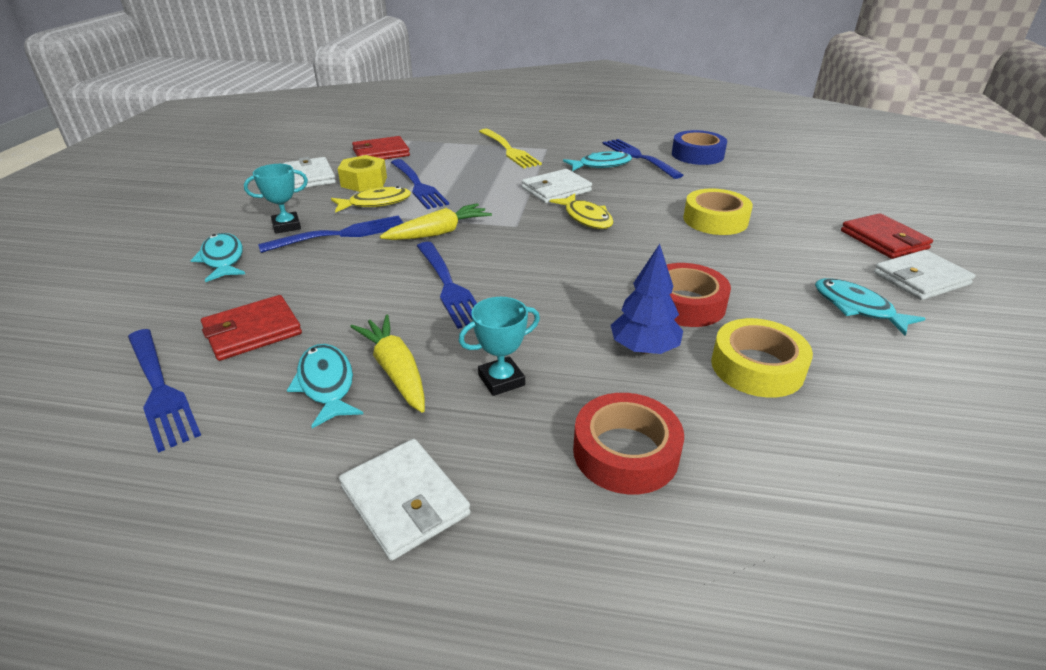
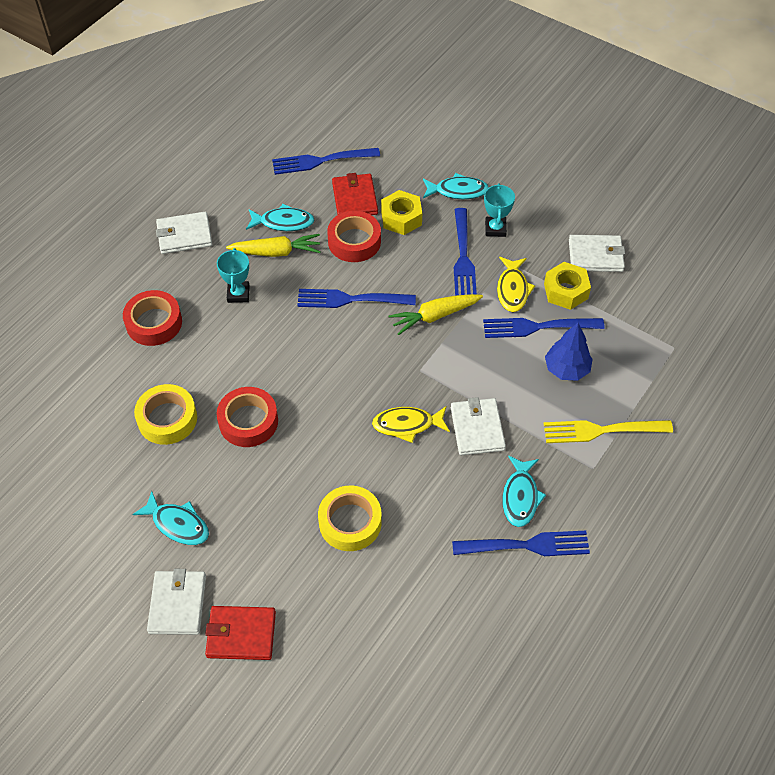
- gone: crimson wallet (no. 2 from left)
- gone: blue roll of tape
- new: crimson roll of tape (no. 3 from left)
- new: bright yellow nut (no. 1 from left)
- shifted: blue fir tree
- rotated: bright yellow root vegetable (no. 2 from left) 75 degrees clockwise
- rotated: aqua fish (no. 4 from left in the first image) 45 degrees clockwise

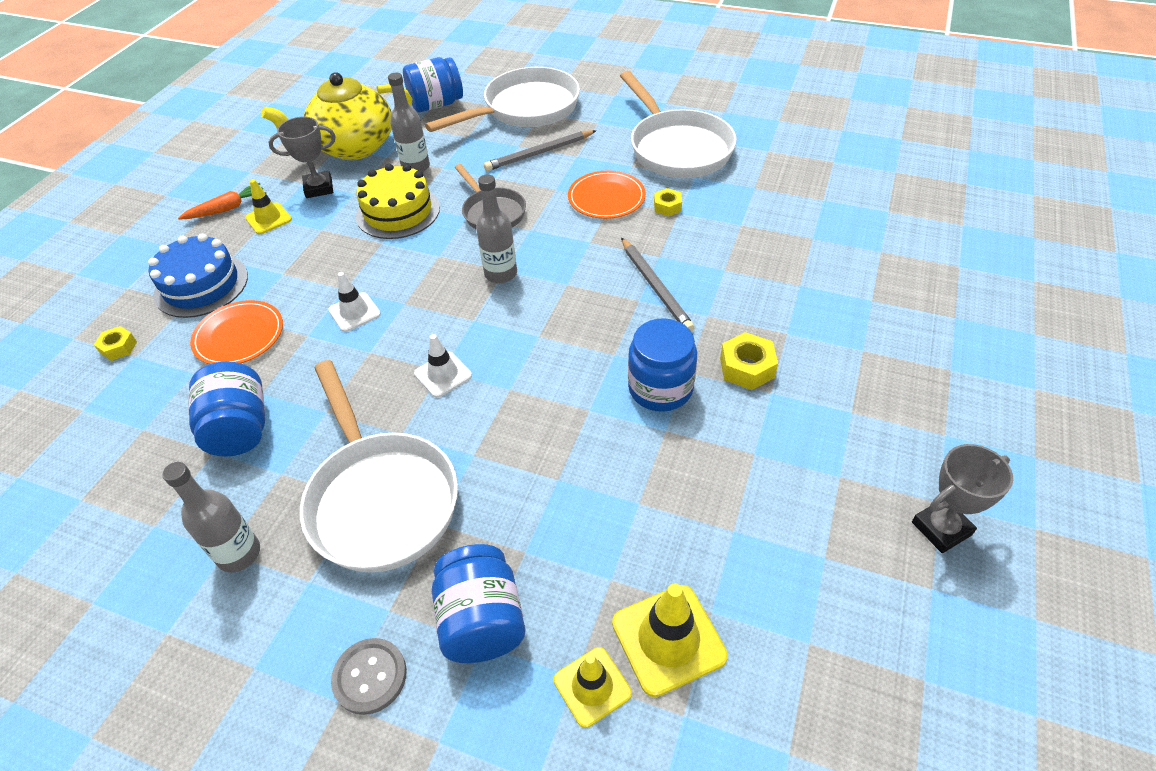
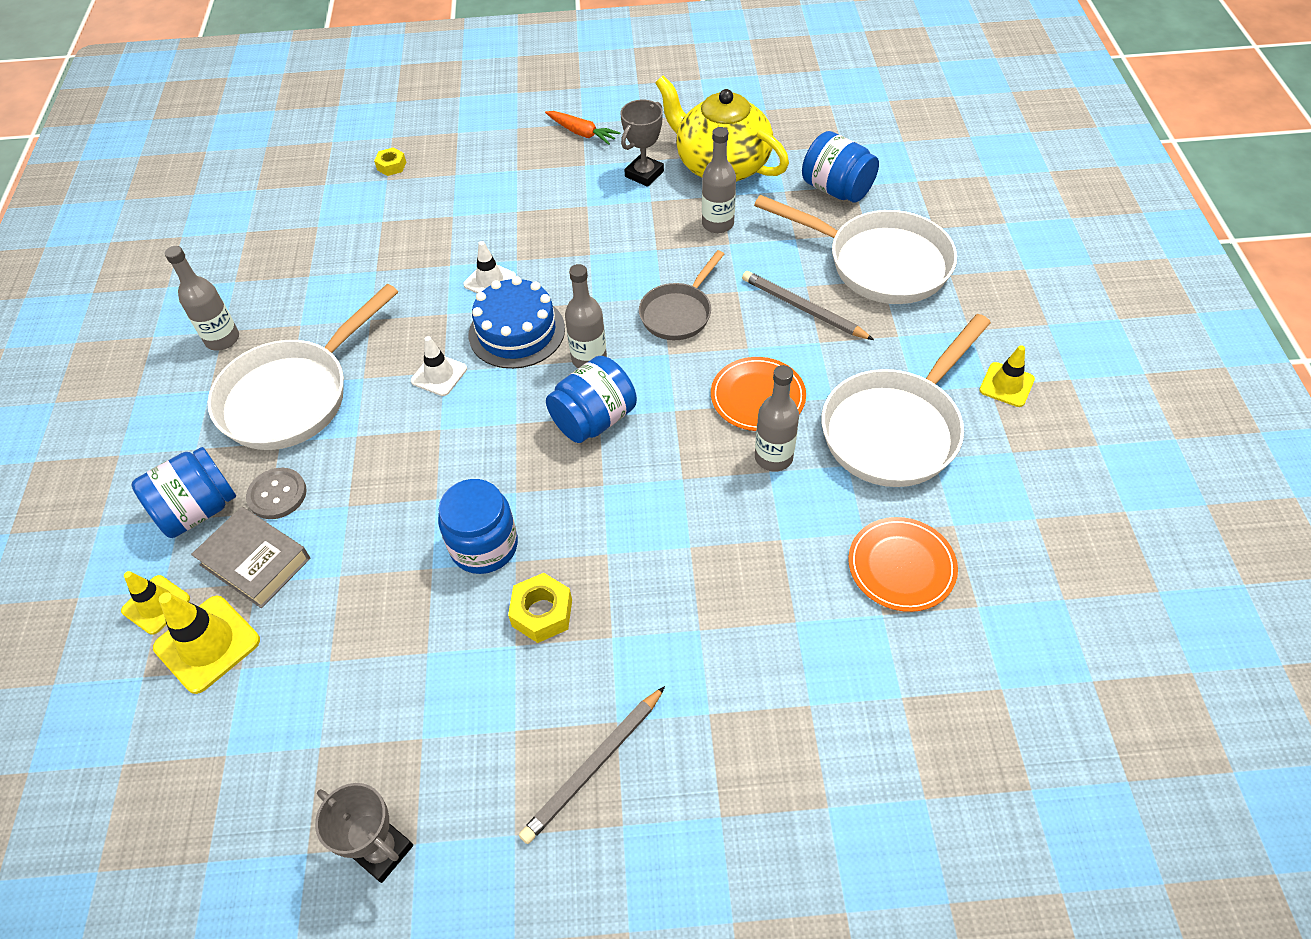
- gone: bright yellow layer cake
- new: grey hardcover
- shifted: blue layer cake
- shifted: blue jar (no. 1 from left in the first image) to blue jar (no. 3 from left)
- shifted: orange plate (no. 1 from left in the first image) to orange plate (no. 2 from left)
- shifted: bright yellow road cone (no. 1 from left in the first image) to bright yellow road cone (no. 3 from left)
- shifted: grey sewing button
- shifted: grey lead pencil (no. 2 from left in the first image) to grey lead pencil (no. 1 from left)
- swapped: bright yellow nut (no. 2 from left) to grey bottle (no. 4 from left)
- rotated: grey award cup (no. 1 from left in the first image) 75 degrees clockwise

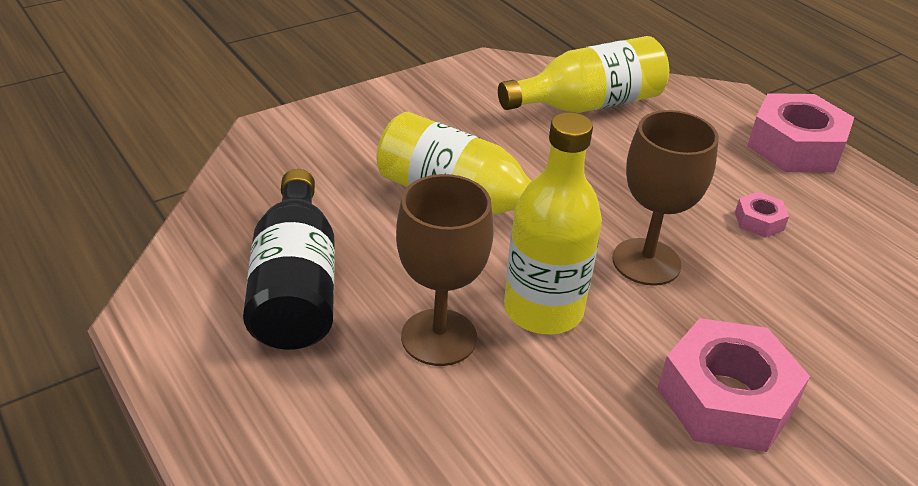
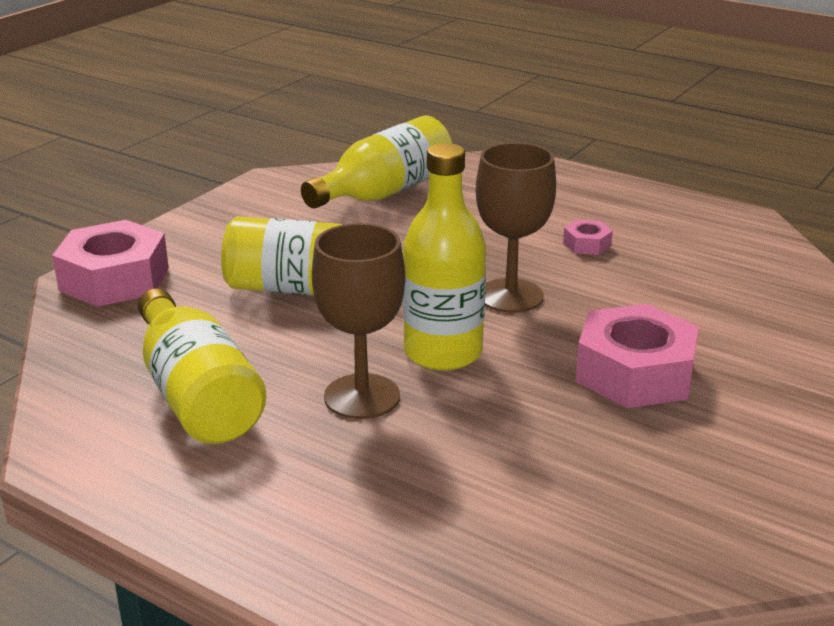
- shifted: rose-pink nut (no. 3 from left in the first image) to rose-pink nut (no. 1 from left)
- repainted: jet-black bottle to bright yellow bottle (no. 1 from left)

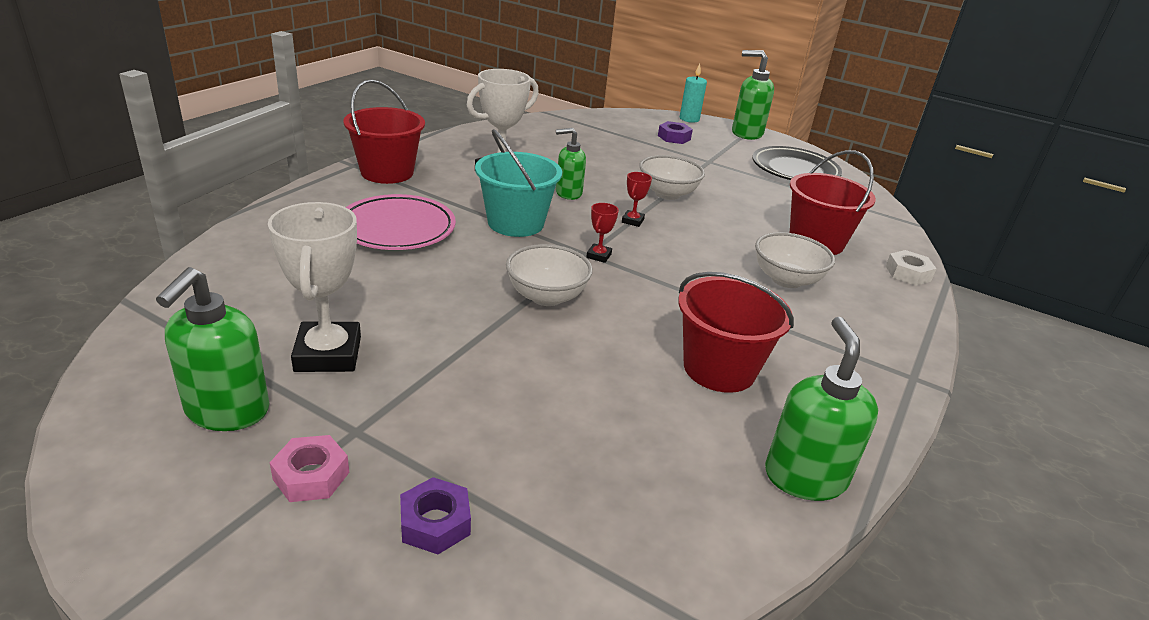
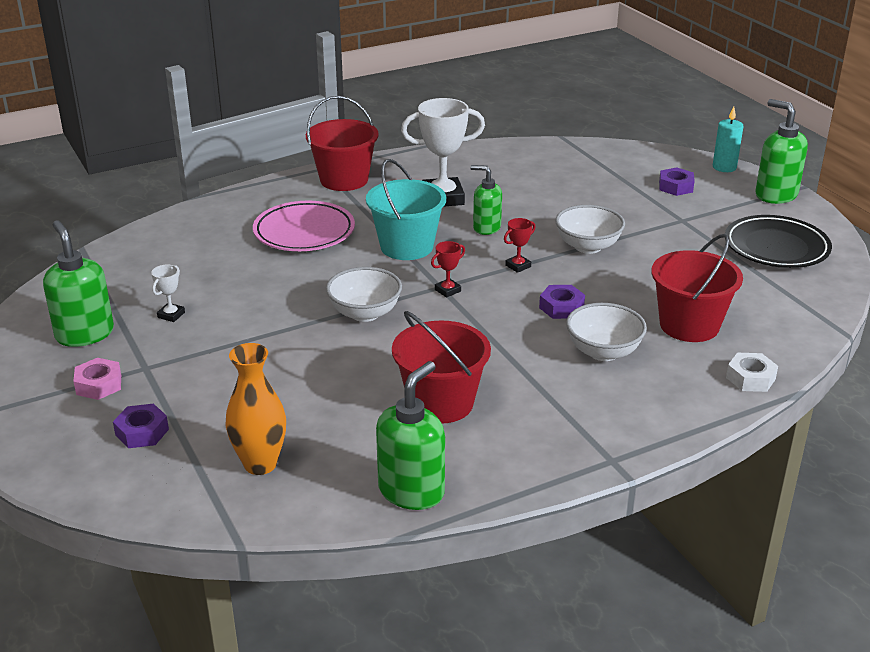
- new: orange tall vase
- new: violet nut (no. 2 from left)
- rotated: leaf-green pump bottle (no. 1 from left) 105 degrees clockwise
- scaled: white award cup (no. 1 from left) x0.45

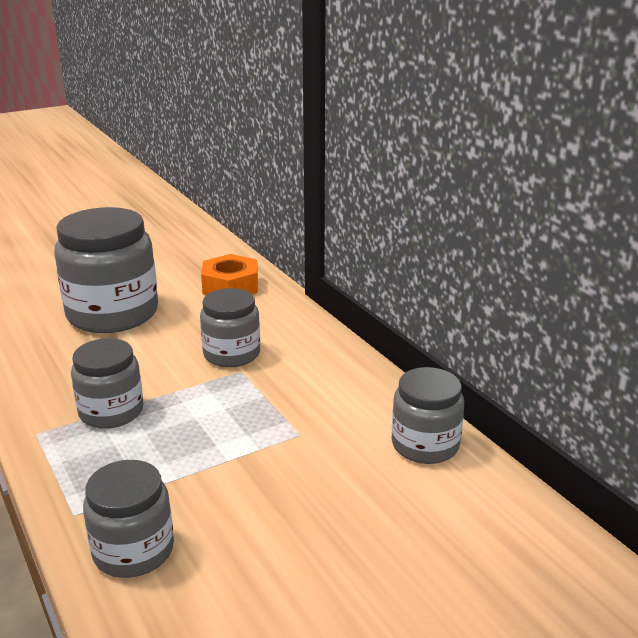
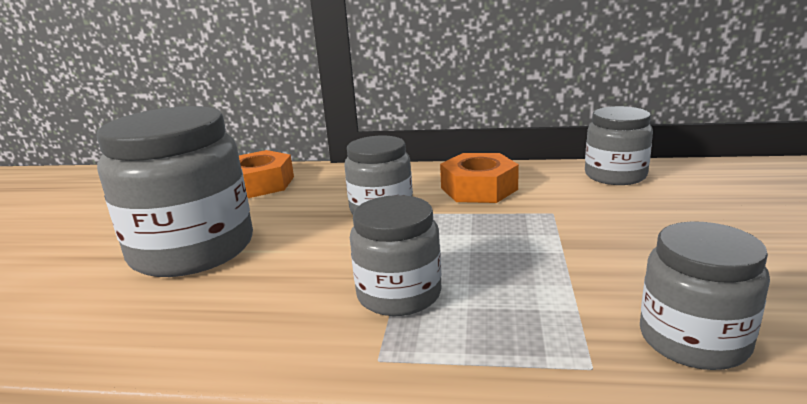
- new: orange nut (no. 2 from left)

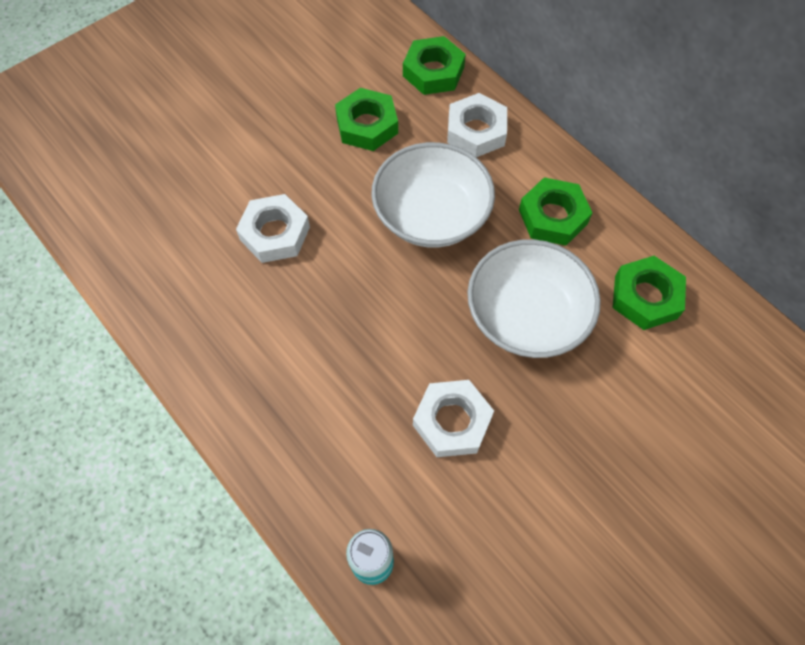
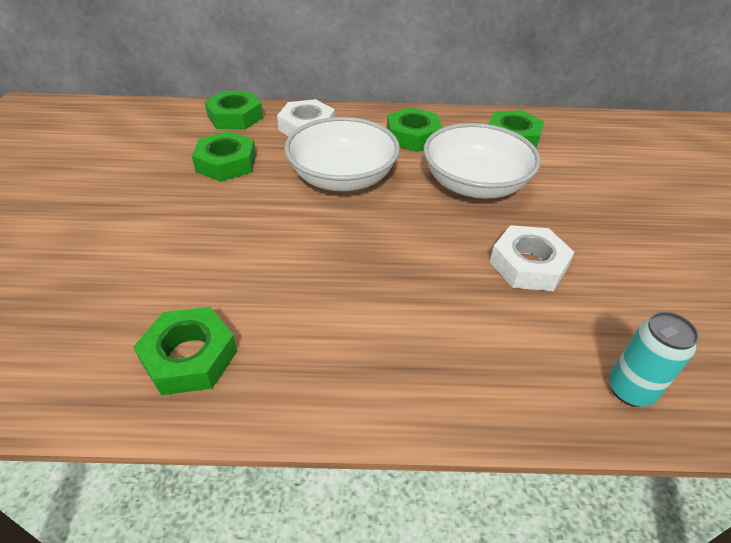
- gone: white nut (no. 1 from left)
- new: leaf-green nut (no. 1 from left)

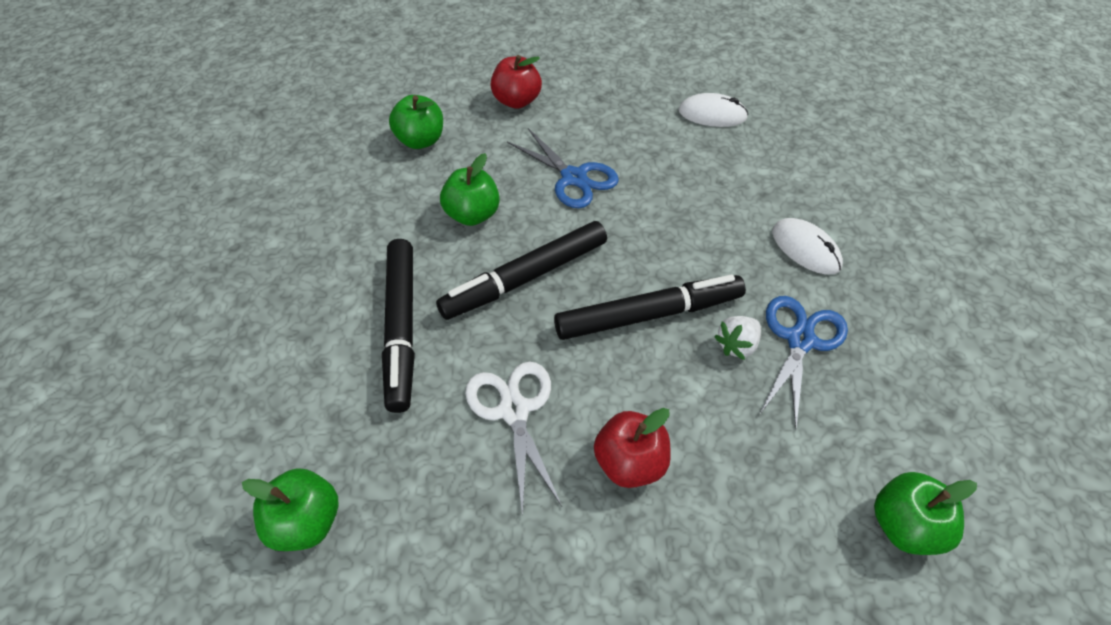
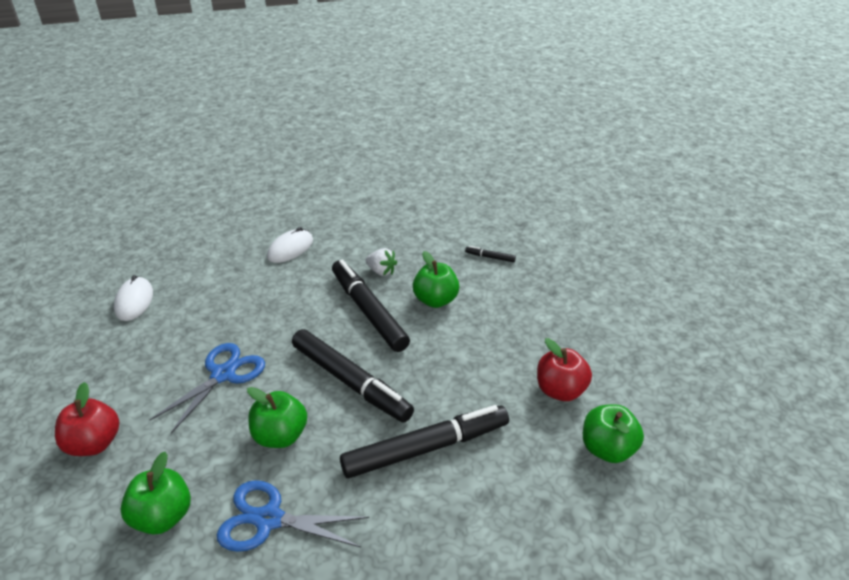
- gone: white scissors
- new: jet-black marker pen (no. 4 from left)
- shifted: crimson apple fruit (no. 2 from left)
- shifted: blue scissors (no. 2 from left)
- shifted: leaf-green apple fruit (no. 4 from left in the first image) to leaf-green apple fruit (no. 3 from left)

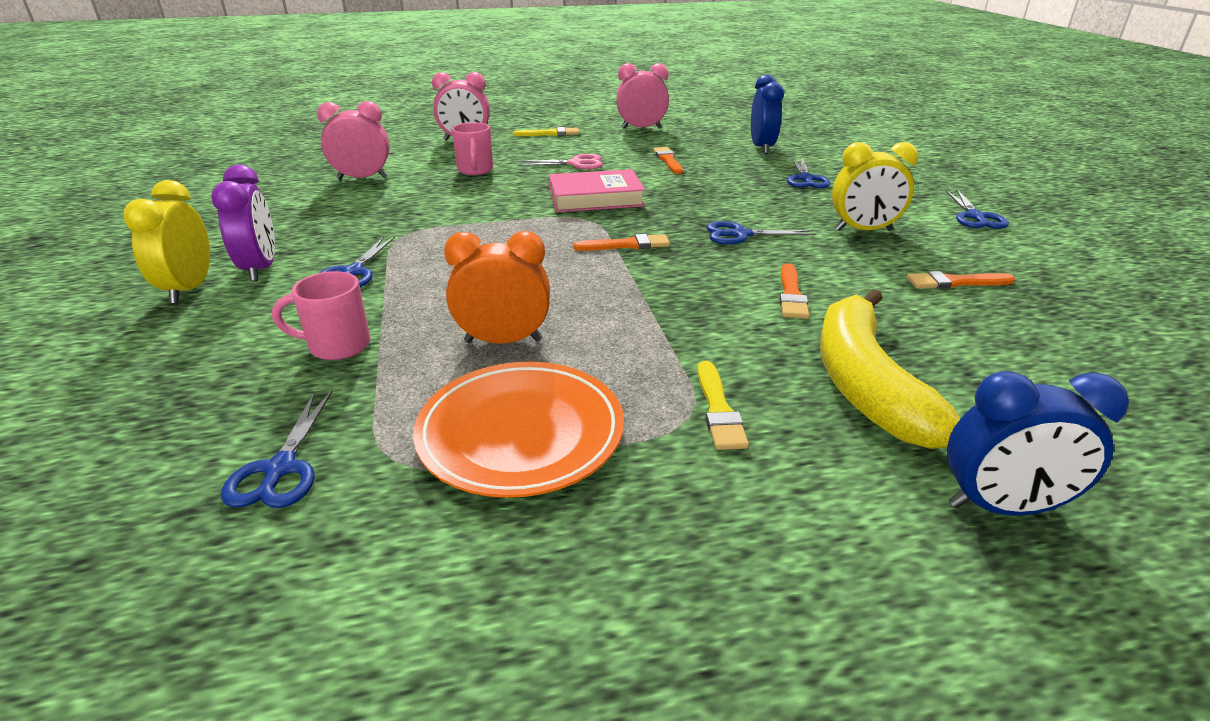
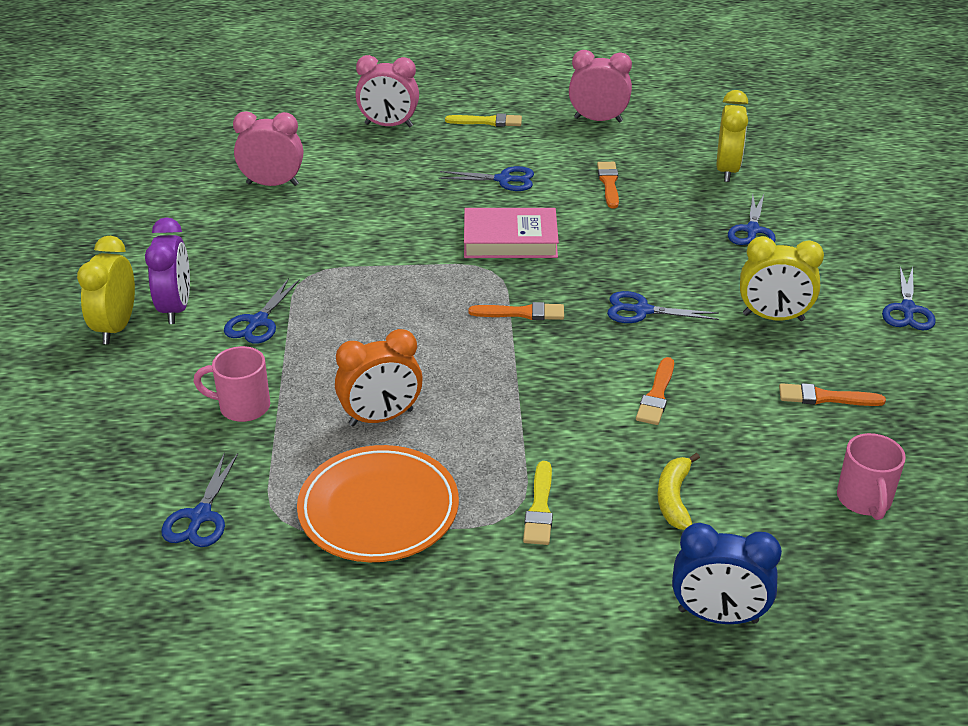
- shifted: rose-pink mug (no. 2 from left)
- repainted: rose-pink scissors to blue scissors (no. 3 from left)
- repainted: blue alarm clock (no. 1 from left) to bright yellow alarm clock (no. 2 from left)
- rotated: orange alarm clock 150 degrees clockwise
- scaled: bright yellow banana fruit x0.49

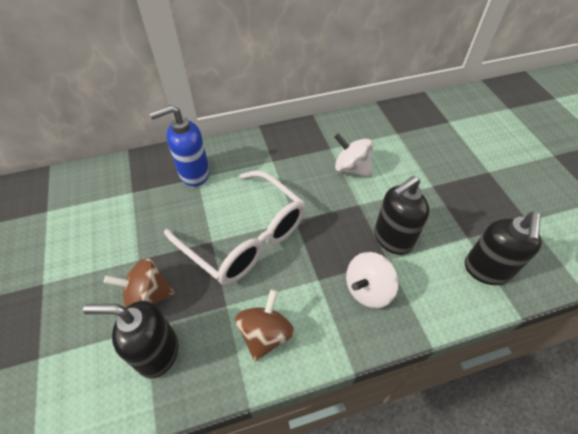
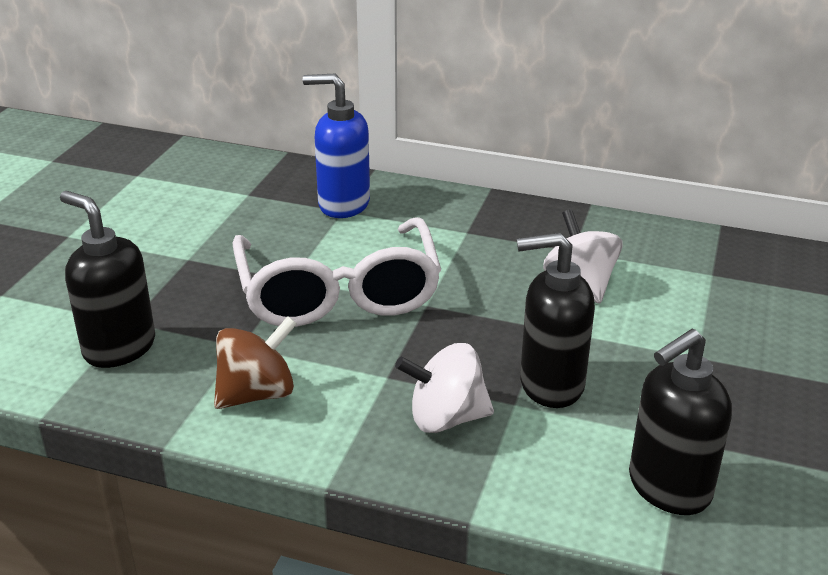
- gone: dark brown spinning top (no. 1 from left)

